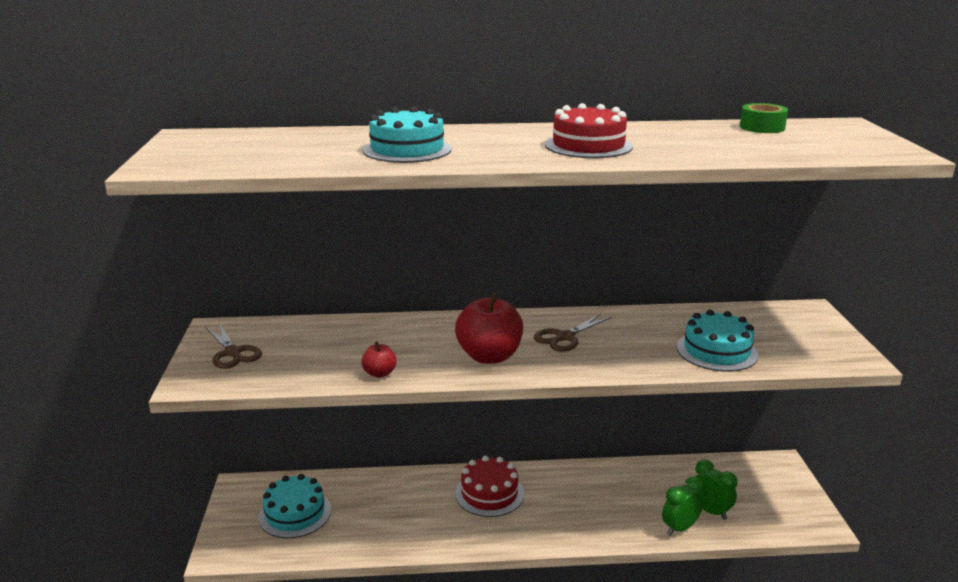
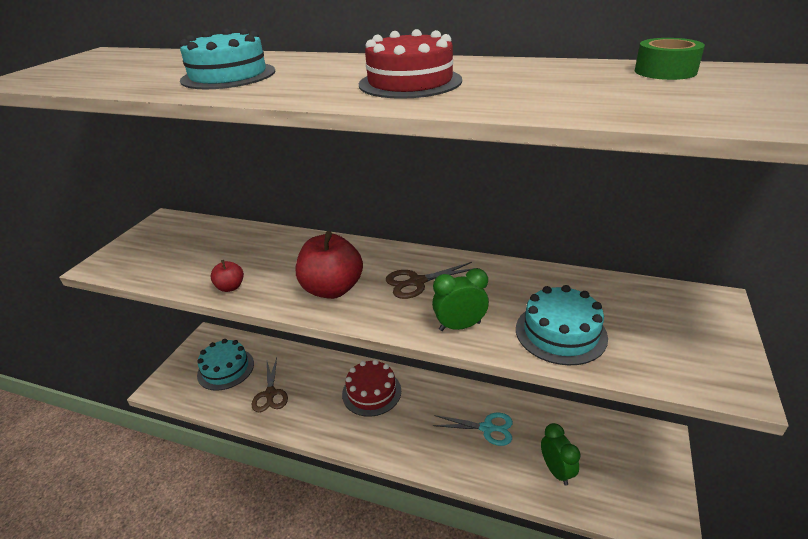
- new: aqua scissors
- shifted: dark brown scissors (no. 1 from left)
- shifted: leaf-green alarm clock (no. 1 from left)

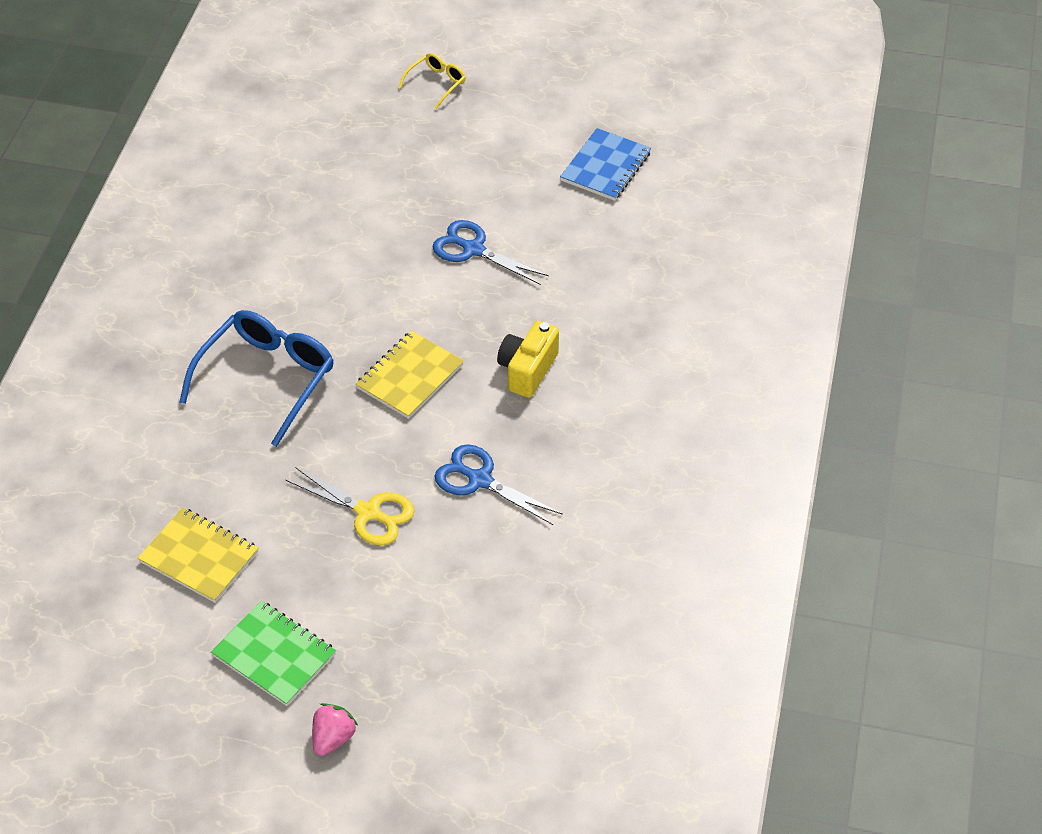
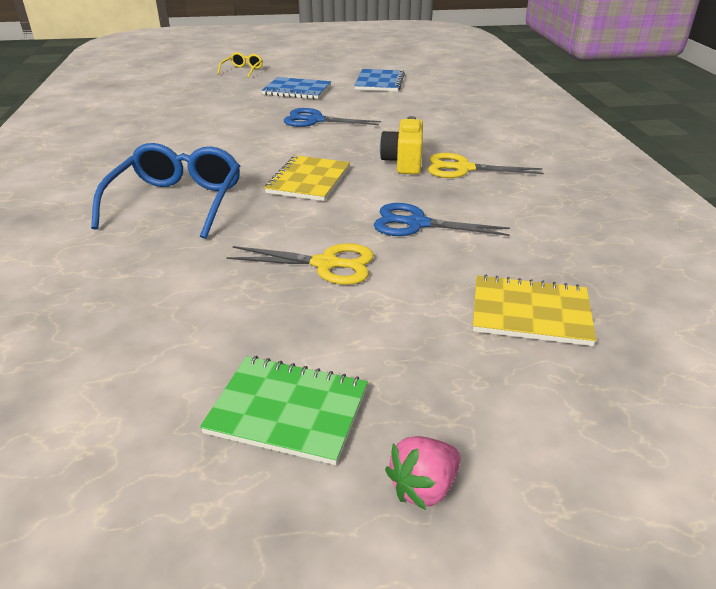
- new: blue exercise book (no. 1 from left)
- new: bright yellow scissors (no. 2 from left)
- shifted: bright yellow exercise book (no. 1 from left in the first image) to bright yellow exercise book (no. 2 from left)
- rotated: rose-pink strawberry 135 degrees counterclockwise

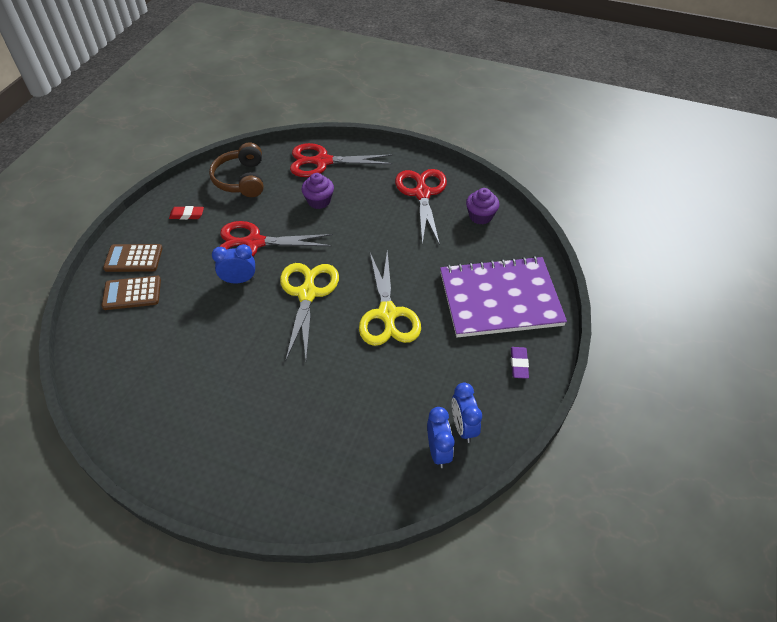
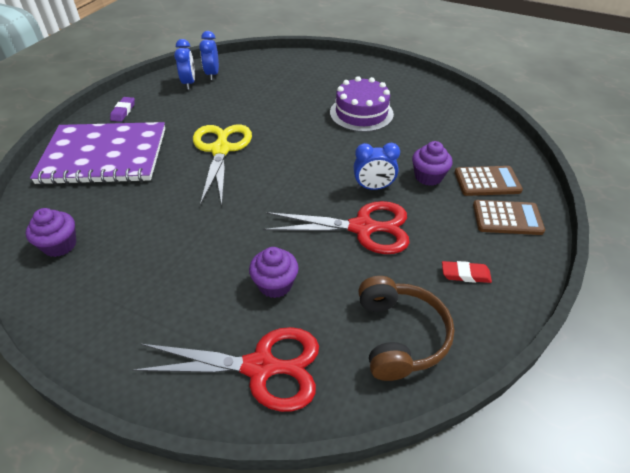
- gone: bright yellow scissors (no. 1 from left)
- gone: crimson scissors (no. 3 from left)
- new: violet layer cake
- new: violet cupcake (no. 3 from left)

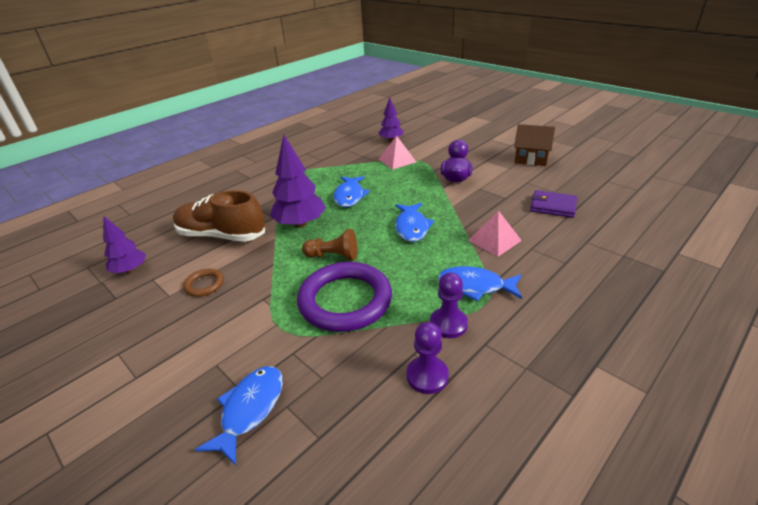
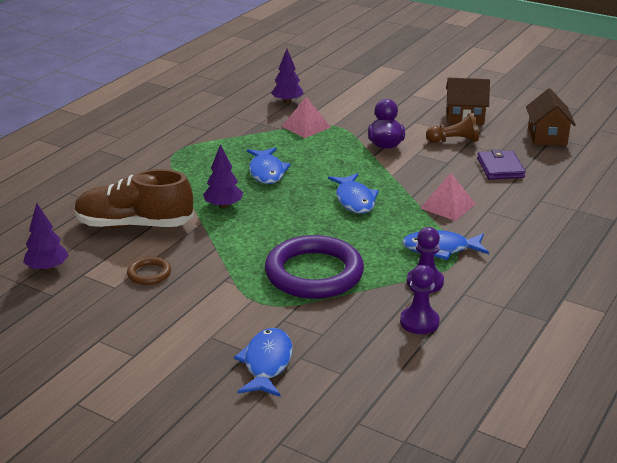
- new: dark brown toy house (no. 2 from left)
- shifted: dark brown chess pawn
- rotated: violet wallet 75 degrees clockwise
- scaled: violet fir tree (no. 2 from left) x0.62

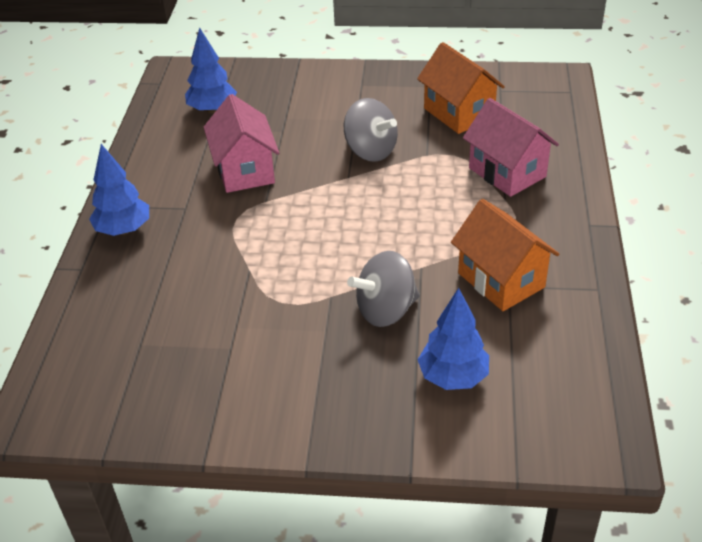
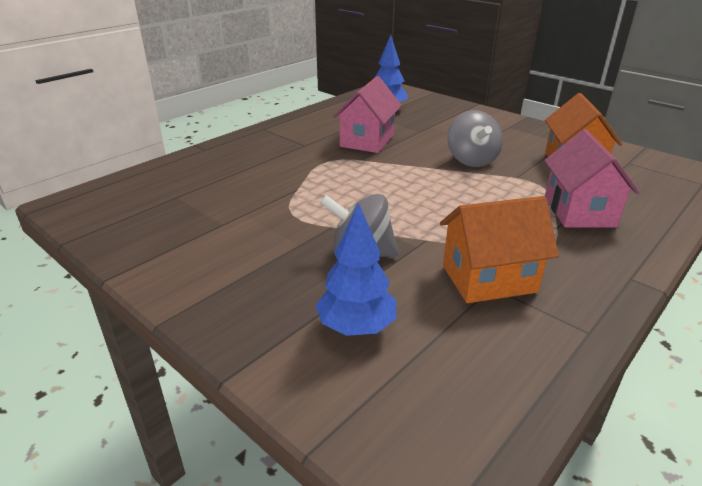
- gone: blue fir tree (no. 1 from left)
- rotated: orange toy house (no. 2 from left in the first image) 75 degrees clockwise

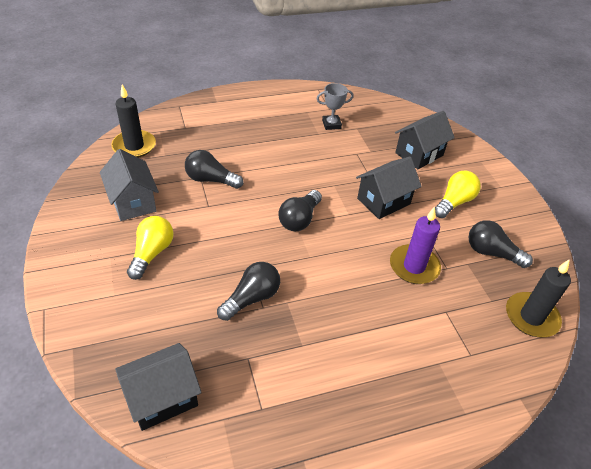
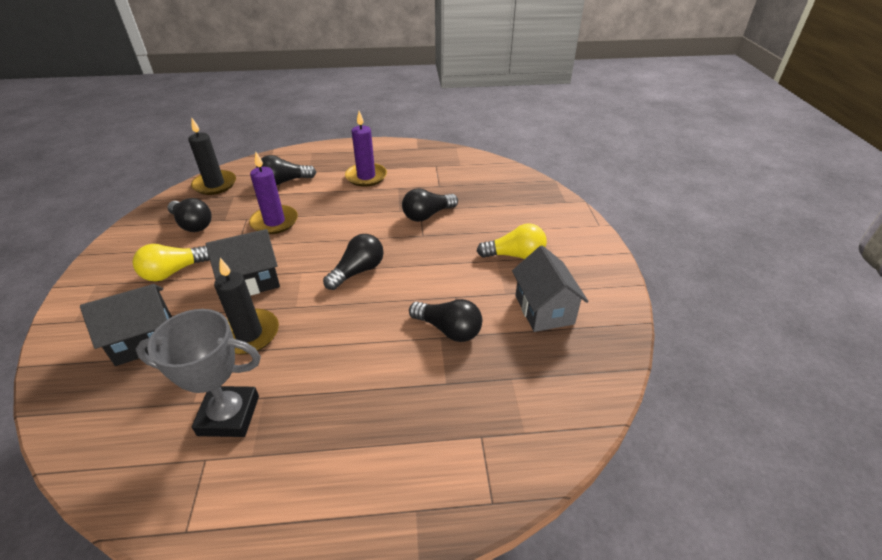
- gone: jet-black toy house (no. 1 from left)
- new: jet-black lightbulb (no. 2 from left)
- new: violet pillar candle (no. 2 from left)
- shifted: jet-black pillar candle (no. 1 from left in the first image) to jet-black pillar candle (no. 2 from left)
- rotated: bright yellow lightbulb (no. 1 from left in the first image) 120 degrees counterclockwise
- scaled: grey award cup x1.69

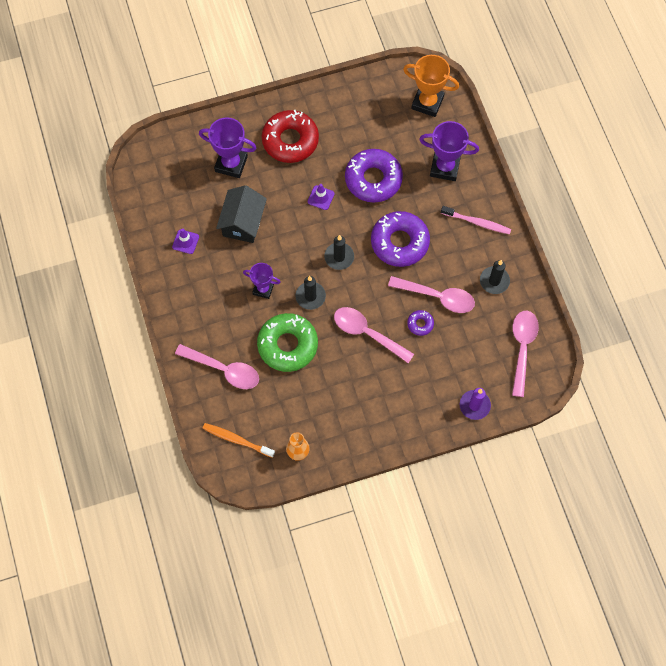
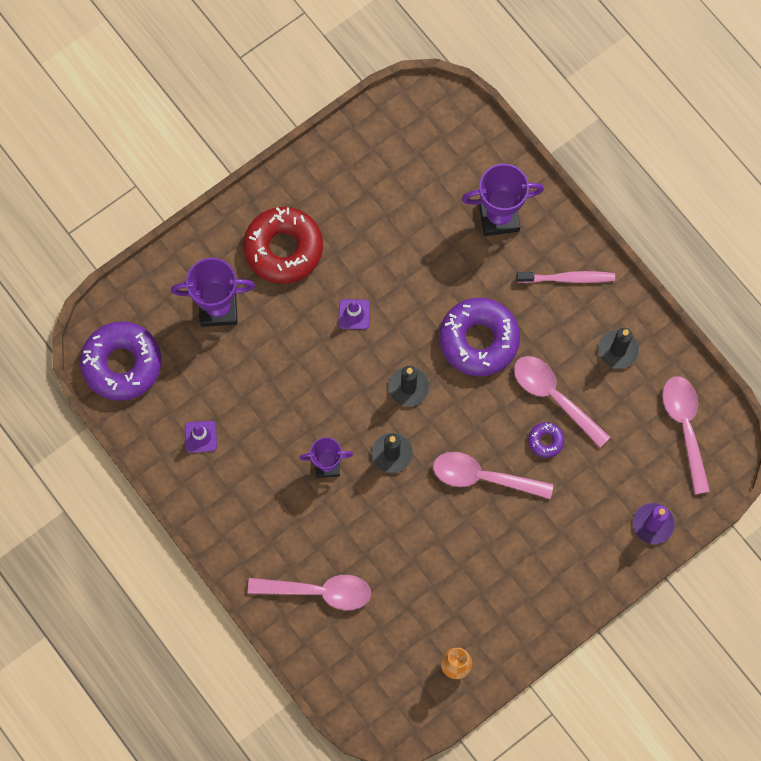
- gone: orange dental brush
- gone: jet-black toy house
- gone: leaf-green doughnut
- gone: orange award cup
- shifted: violet doughnut (no. 1 from left)
- rotated: rose-pink spoon (no. 3 from left) 135 degrees counterclockwise

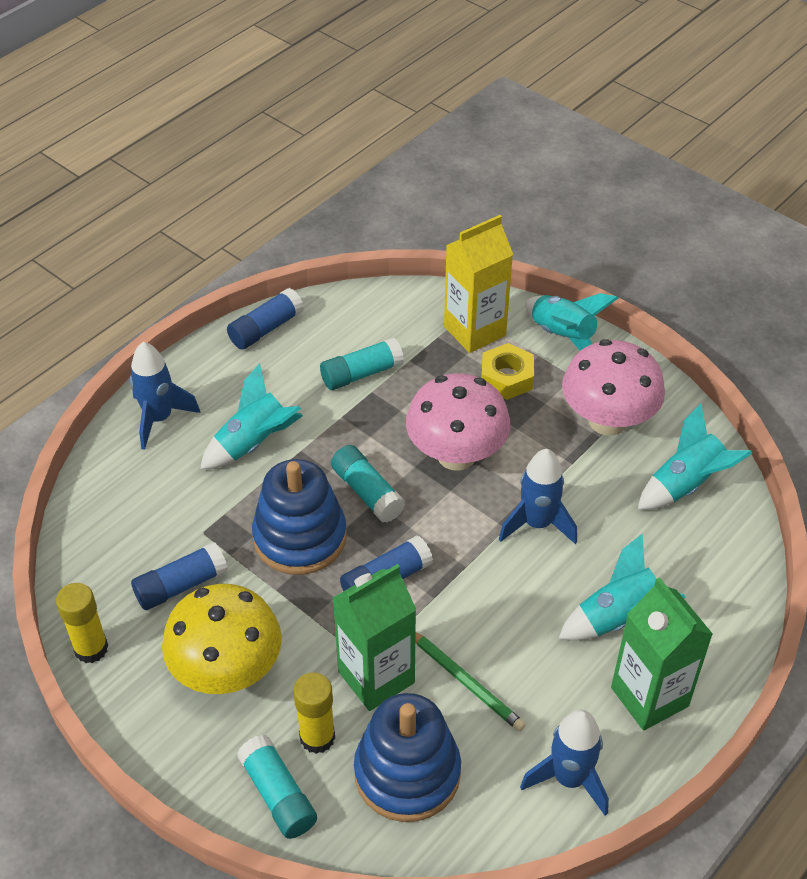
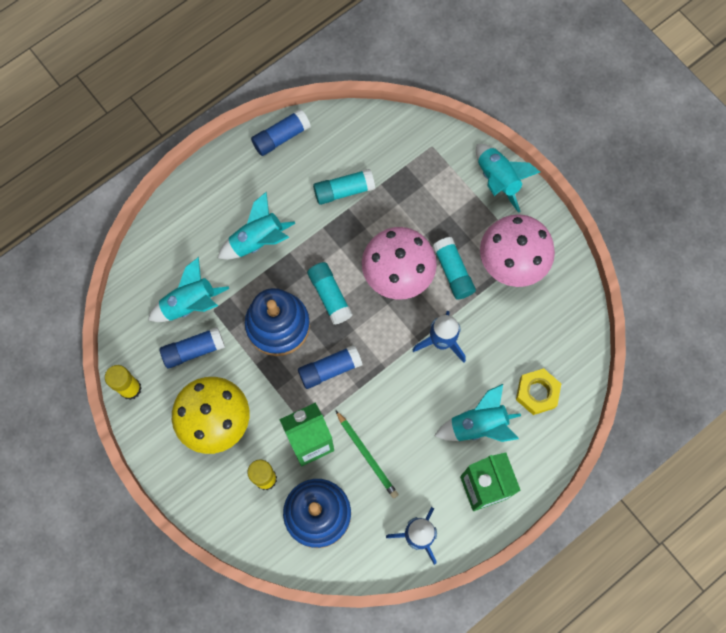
- gone: blue spaceship (no. 1 from left)
- gone: bright yellow milk carton
- shifted: aqua stick of glue (no. 1 from left in the first image) to aqua stick of glue (no. 3 from left)
- shifted: bright yellow nut
- shifted: aqua spaceship (no. 4 from left in the first image) to aqua spaceship (no. 1 from left)

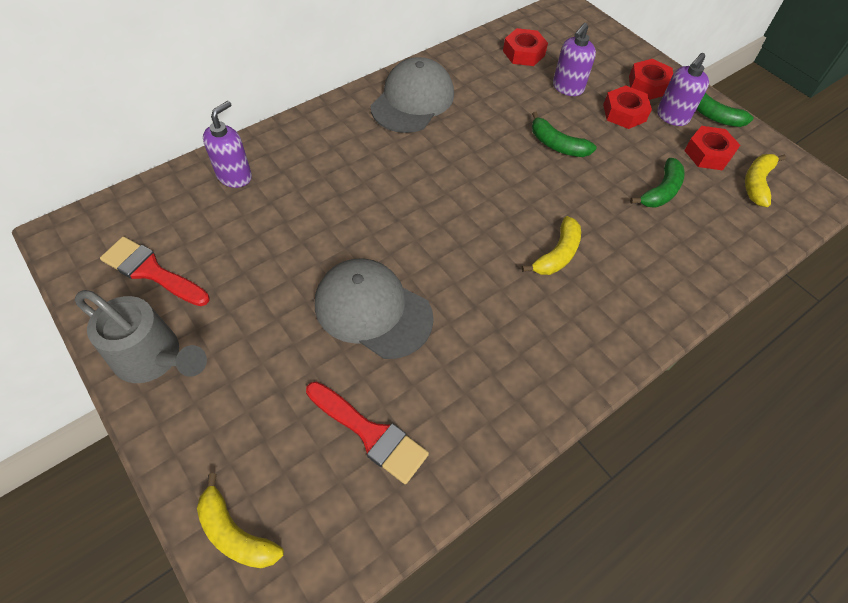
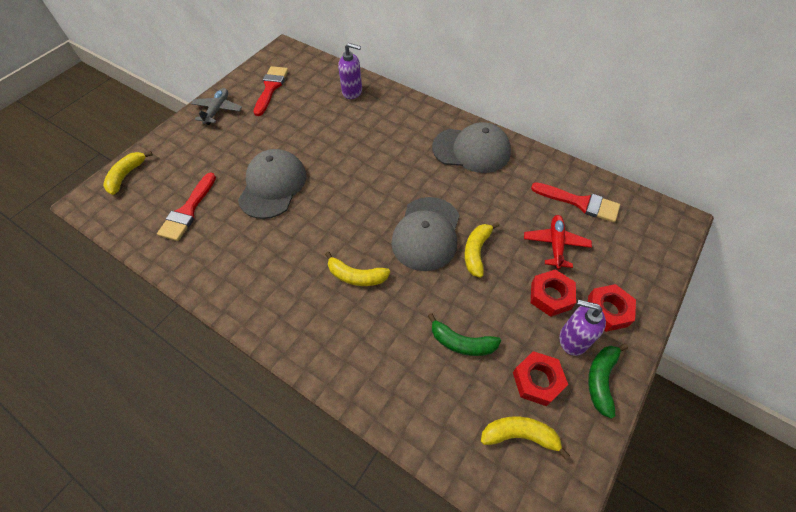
- new: grey peaked cap (no. 2 from left)
- swapped: grey watering can to grey plane
- swapped: crimson nut (no. 1 from left) to crimson brush (no. 3 from left)
- swapped: violet pump bottle (no. 2 from left) to crimson plane
- repainted: leaf-green banana fruit (no. 1 from left) to bright yellow banana fruit (no. 3 from left)

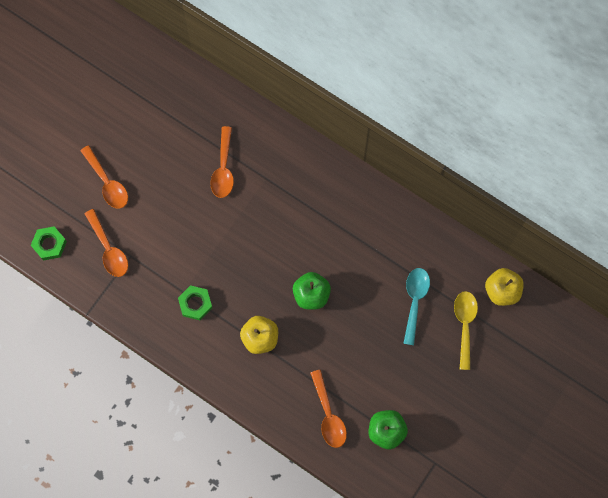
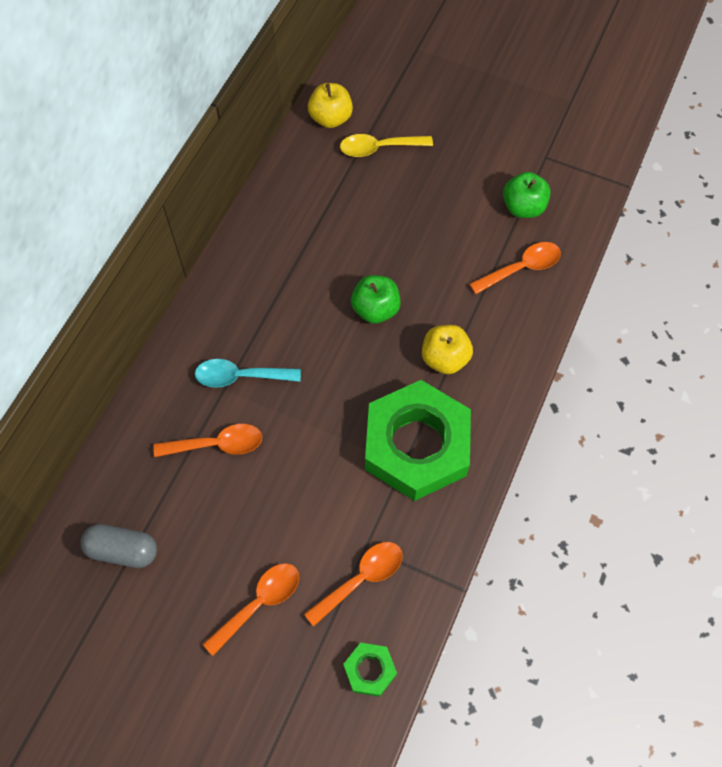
- new: grey capsule
- shifted: aqua spoon
- scaled: leaf-green nut (no. 2 from left) x2.39

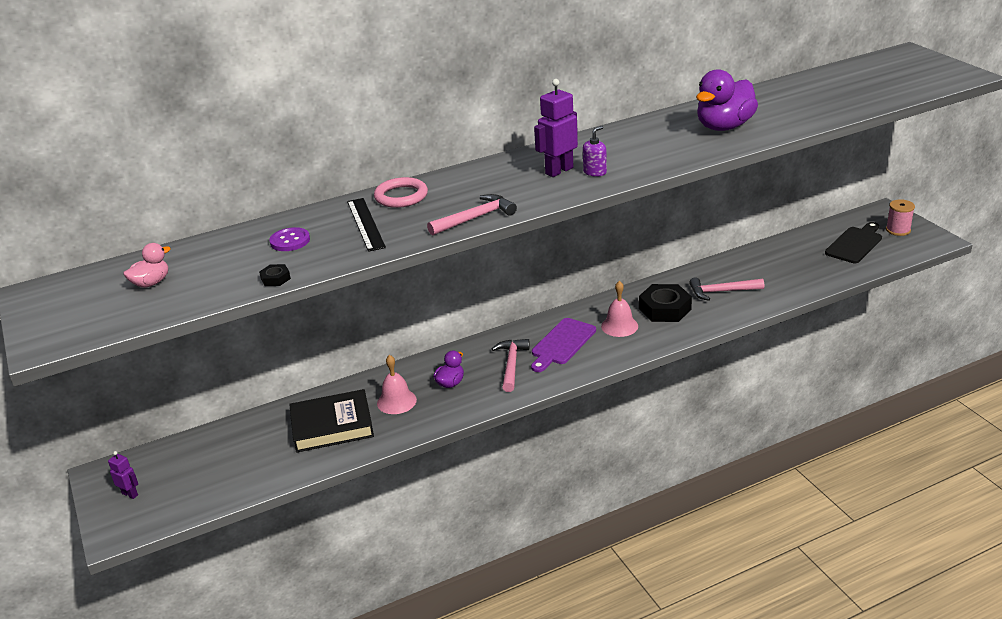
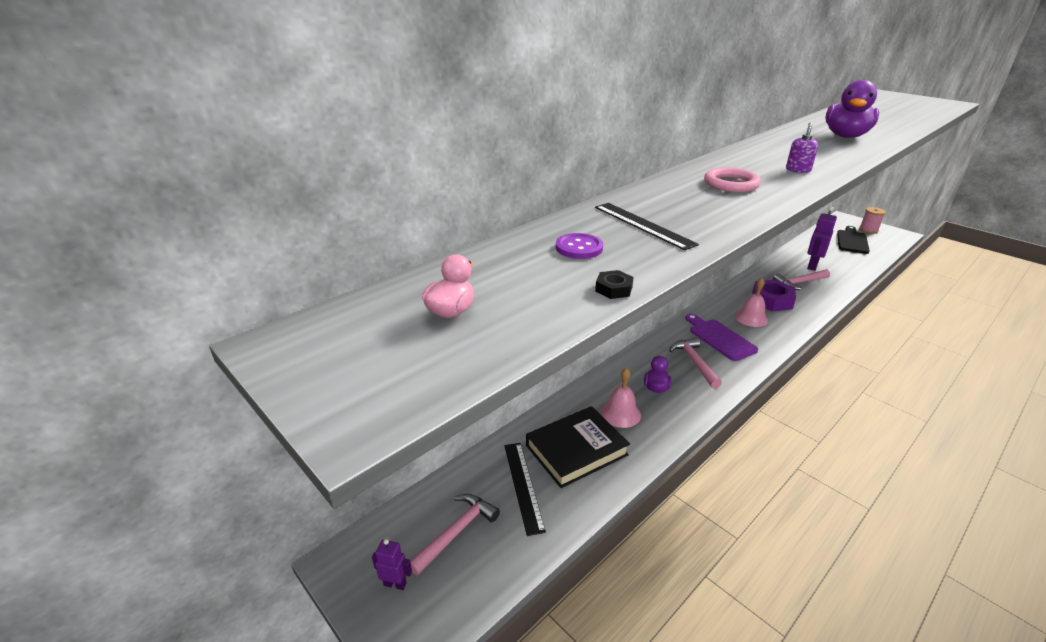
- new: jet-black straightedge (no. 1 from left)
- shifted: rose-pink hoop
- shifted: rose-pink carpenter's hammer (no. 1 from left)
- shifted: violet toy robot (no. 2 from left)
- repainted: jet-black nut (no. 2 from left) to violet nut
- rotated: violet bread board 135 degrees clockwise

